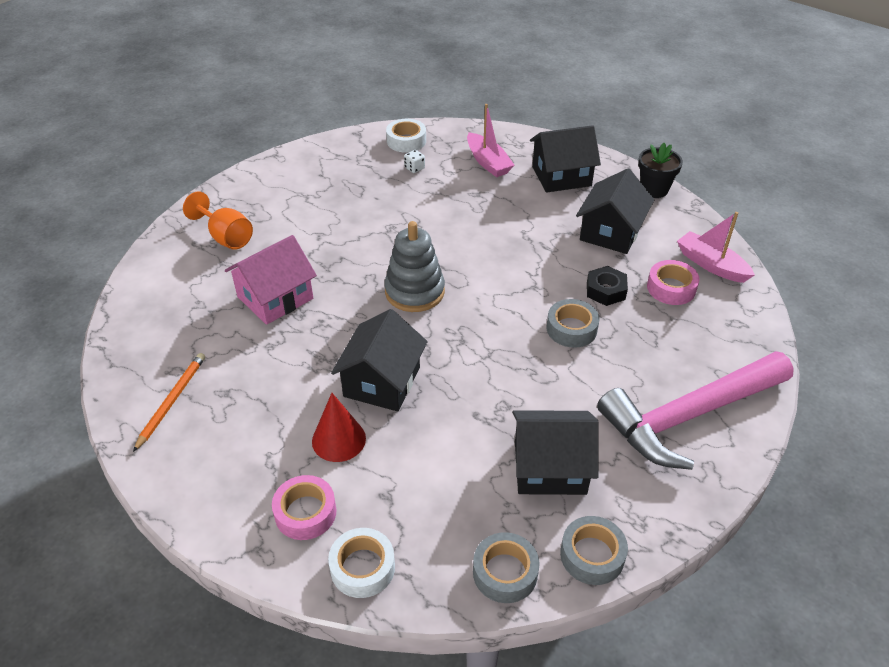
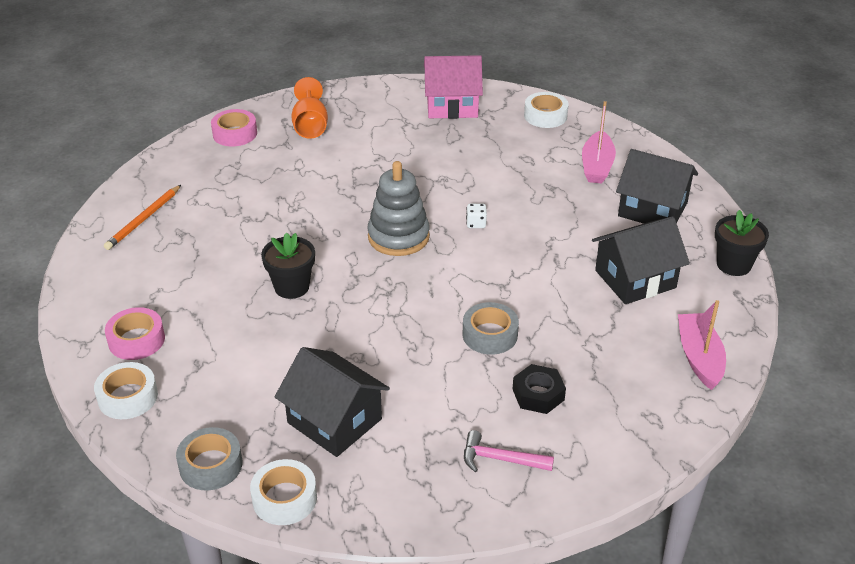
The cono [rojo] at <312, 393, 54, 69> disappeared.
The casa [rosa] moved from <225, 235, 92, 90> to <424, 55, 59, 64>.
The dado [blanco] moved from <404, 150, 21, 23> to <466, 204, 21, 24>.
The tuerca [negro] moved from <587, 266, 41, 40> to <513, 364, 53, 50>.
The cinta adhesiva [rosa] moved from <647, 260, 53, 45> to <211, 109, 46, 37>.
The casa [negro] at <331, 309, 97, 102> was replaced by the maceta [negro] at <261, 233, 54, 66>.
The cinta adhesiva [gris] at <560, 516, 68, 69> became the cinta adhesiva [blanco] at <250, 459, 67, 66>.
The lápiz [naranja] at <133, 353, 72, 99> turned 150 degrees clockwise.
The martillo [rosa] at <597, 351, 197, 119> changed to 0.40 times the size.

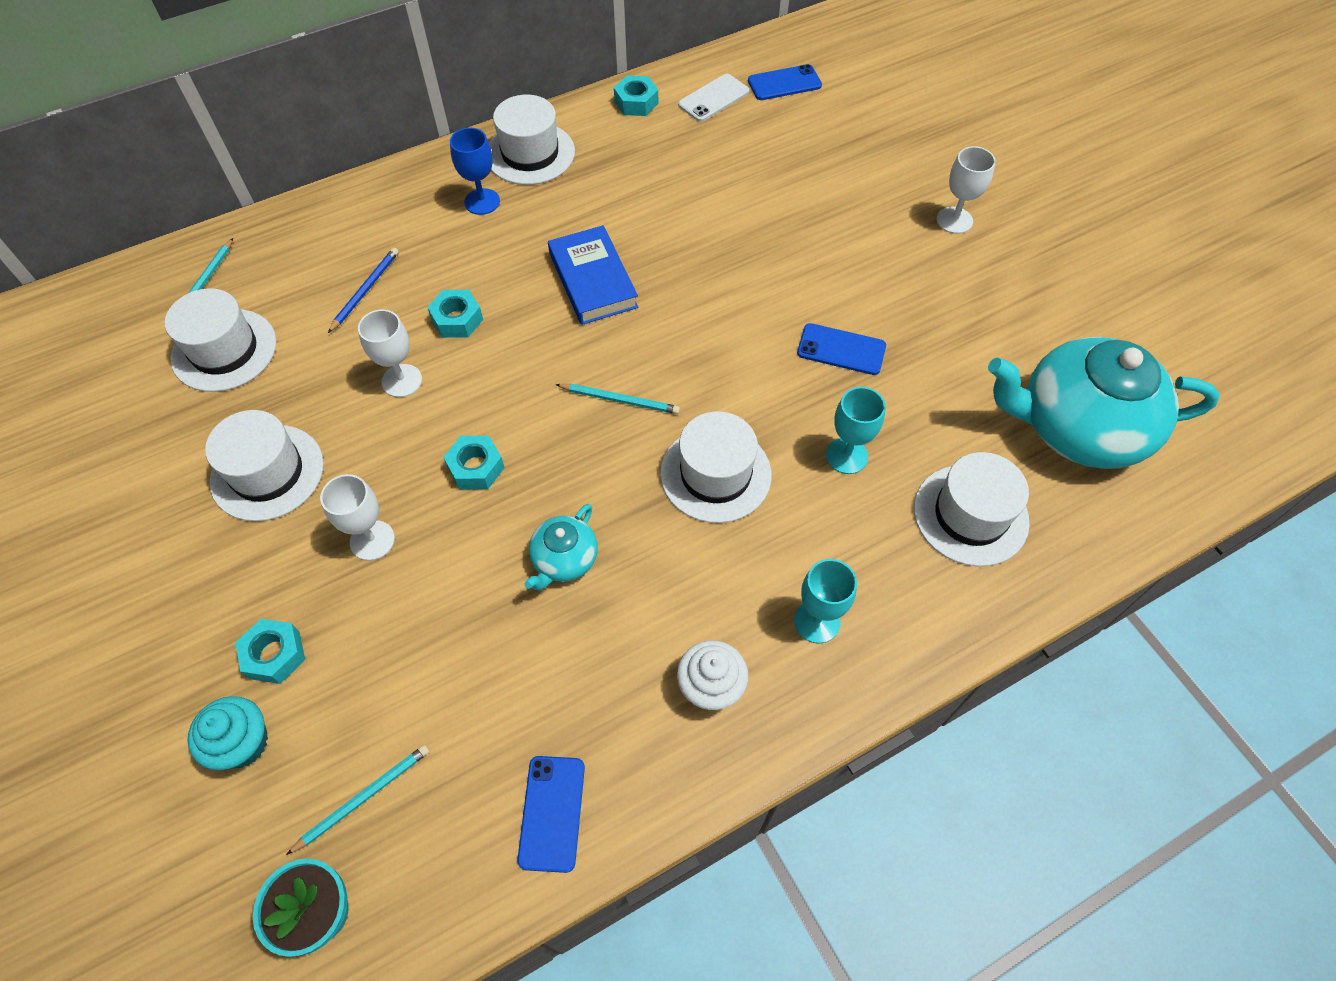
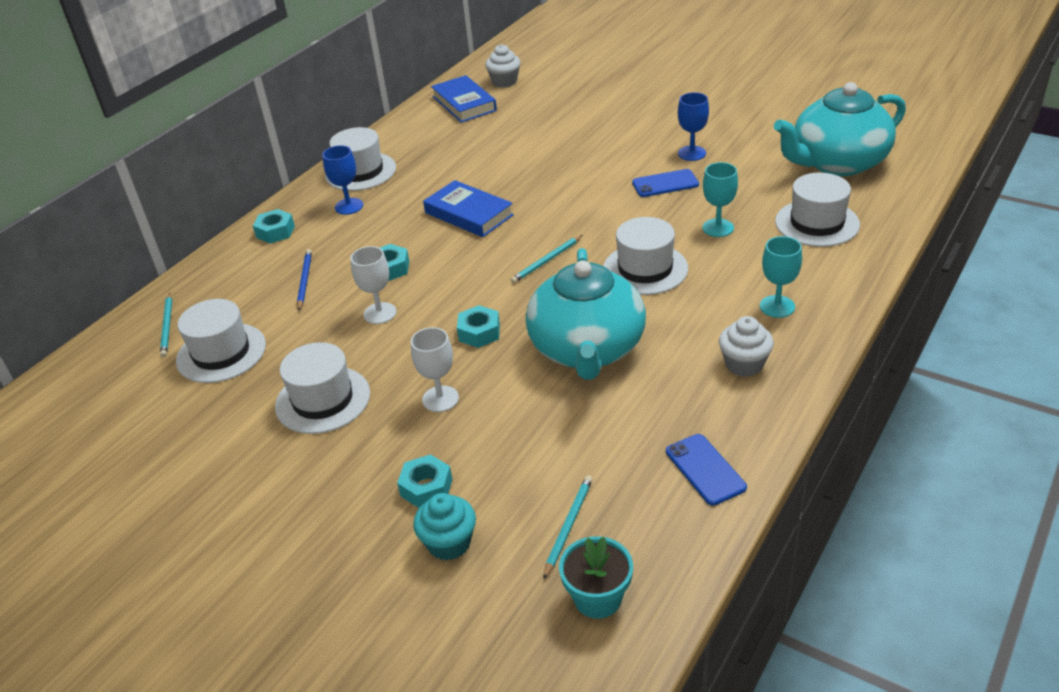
The copa [blanco] at <937, 146, 59, 88> disappeared.
The copa [azul] at <678, 92, 31, 69> appeared.
The tuerca [turquesa] moved from <614, 75, 44, 41> to <253, 209, 42, 35>.
The móvil [blanco] at <678, 74, 71, 48> was replaced by the libro [azul] at <431, 75, 66, 47>.
The móvil [azul] at <748, 64, 74, 36> was replaced by the magdalena [blanco] at <485, 44, 36, 44>.
The lápiz [turquesa] at <555, 384, 125, 30> turned 150 degrees clockwise.
The tetera [turquesa] at <524, 504, 74, 86> changed to 2.19 times the size.

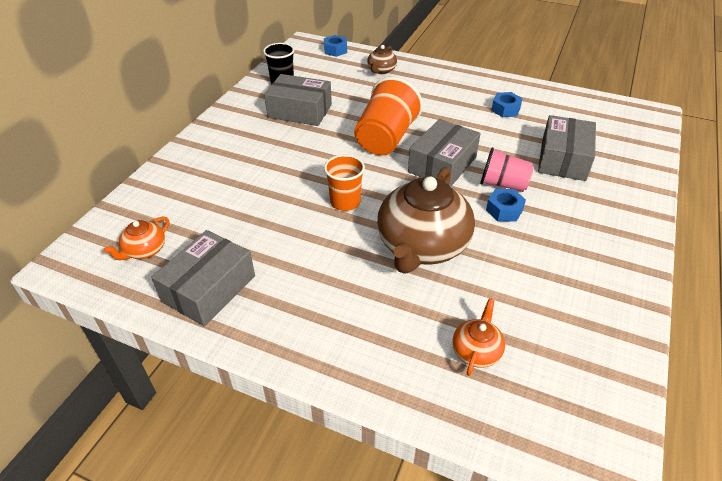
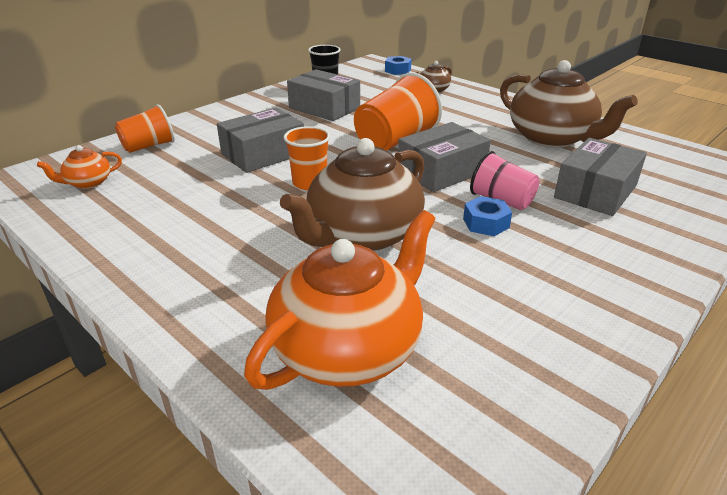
The vaso [naranja] at <115, 104, 60, 49> appeared.
The caja [gris] moved from <151, 230, 104, 96> to <217, 108, 87, 65>.
The tuerca [azul] at <491, 92, 32, 25> was replaced by the tetera [marrón] at <500, 60, 138, 88>.
The tetera [naranja] at <453, 298, 52, 78> changed to 2.19 times the size.

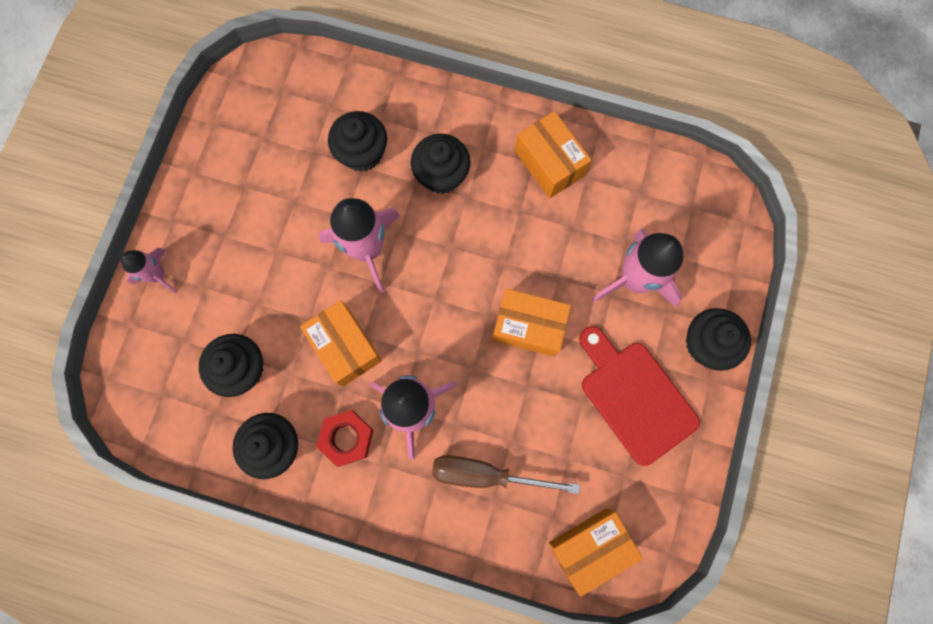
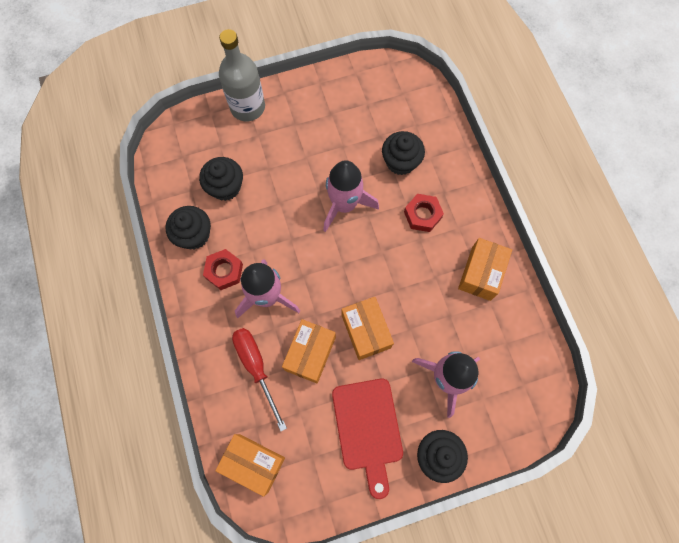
The caja [naranja] moved from <300, 300, 82, 86> to <282, 319, 54, 64>.
The cohete [rosa] at <120, 248, 57, 45> was replaced by the botella [gris] at <219, 29, 46, 92>.
The magdalena [negro] at <411, 134, 59, 60> was replaced by the tuerca [rojo] at <404, 194, 40, 38>.
The destornillador [marrón] at <432, 455, 148, 39> became the destornillador [rojo] at <232, 328, 55, 103>.
The tabla de cortar [rojo] at <579, 326, 121, 140> turned 150 degrees clockwise.

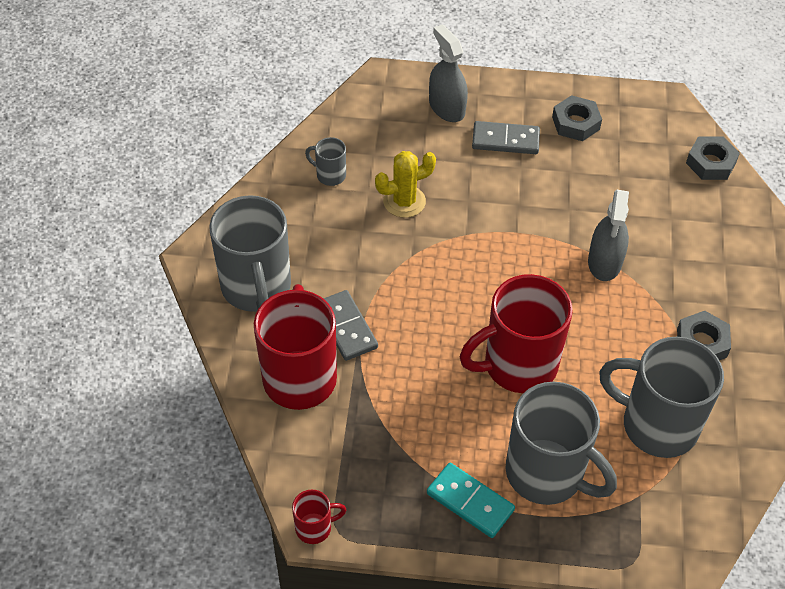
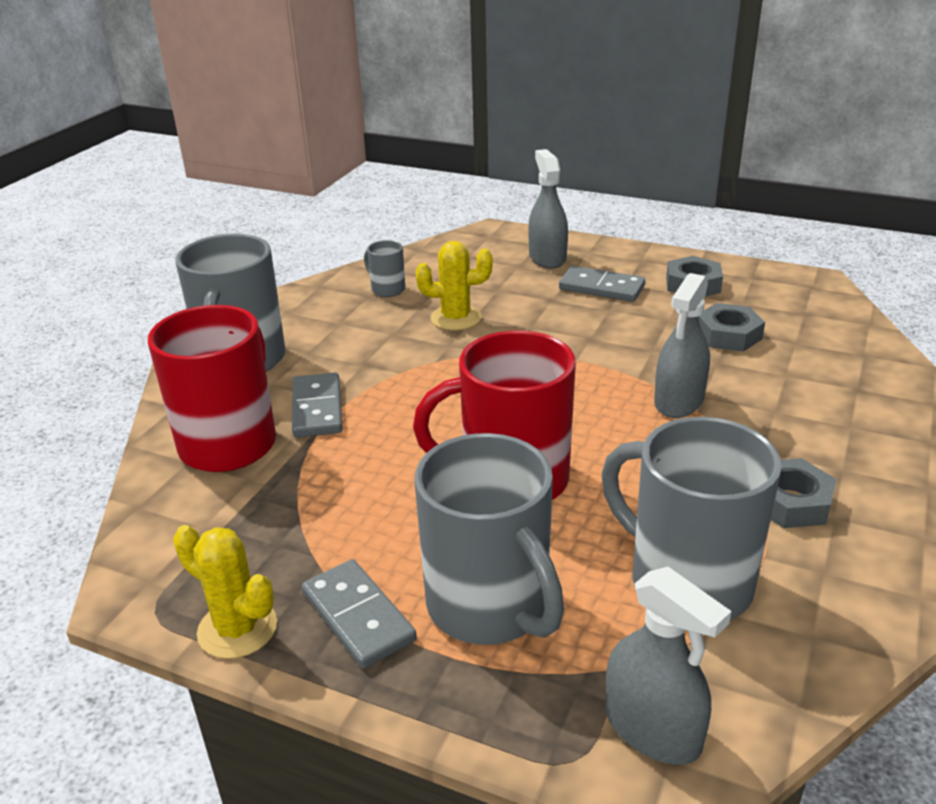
The taza [rojo] at <292, 490, 54, 54> disappeared.
The cactus [amarillo] at <173, 525, 104, 134> appeared.
The pulverizador [gris] at <605, 567, 126, 198> appeared.
The tuerca [gris] moved from <686, 137, 54, 43> to <699, 303, 66, 49>.
The ficha de dominó [turquesa] at <427, 463, 88, 75> became the ficha de dominó [gris] at <302, 559, 115, 110>.

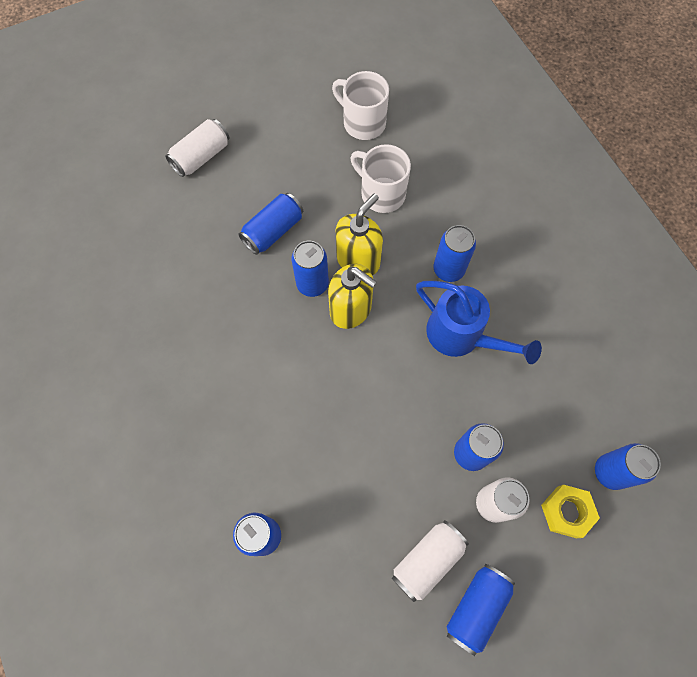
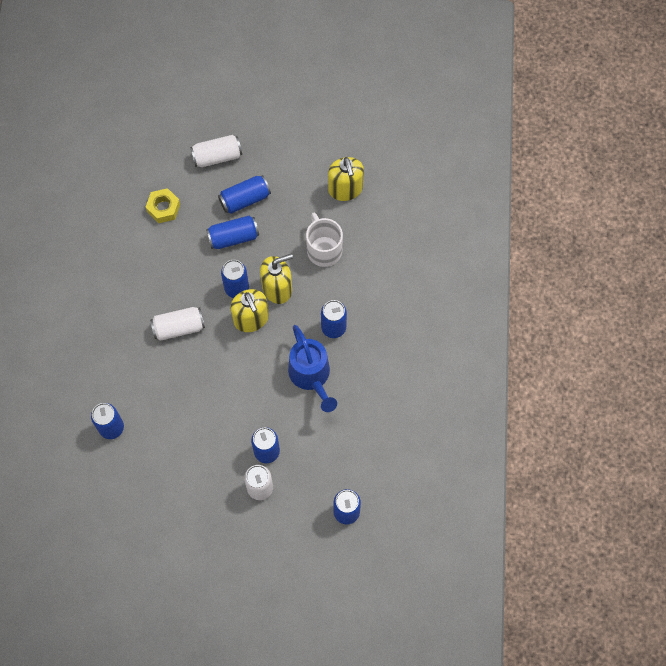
The lata [blanco] moved from <392, 520, 77, 82> to <150, 307, 55, 34>.
The lata [azul] moved from <447, 564, 68, 92> to <218, 175, 53, 39>.
The tuerca [amarillo] moved from <541, 485, 59, 53> to <146, 188, 34, 35>.
The taza [blanco] at <332, 71, 57, 69> was replaced by the dispensador de jabón [amarillo] at <328, 157, 36, 44>.

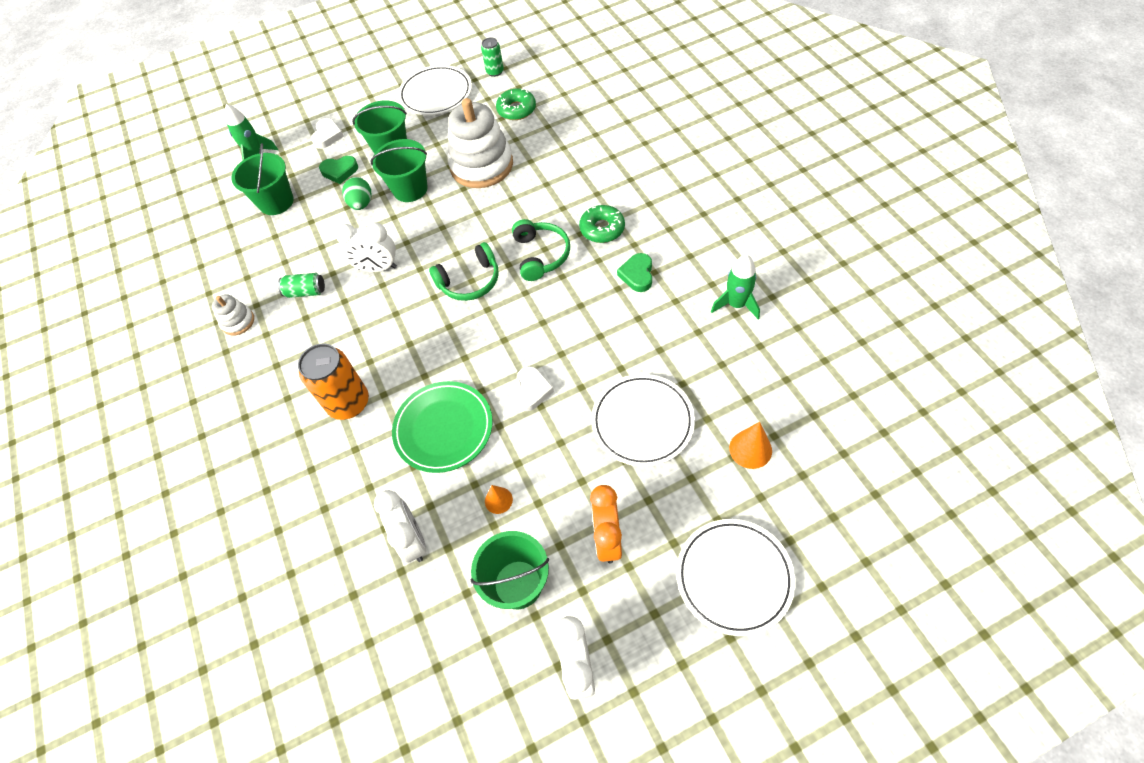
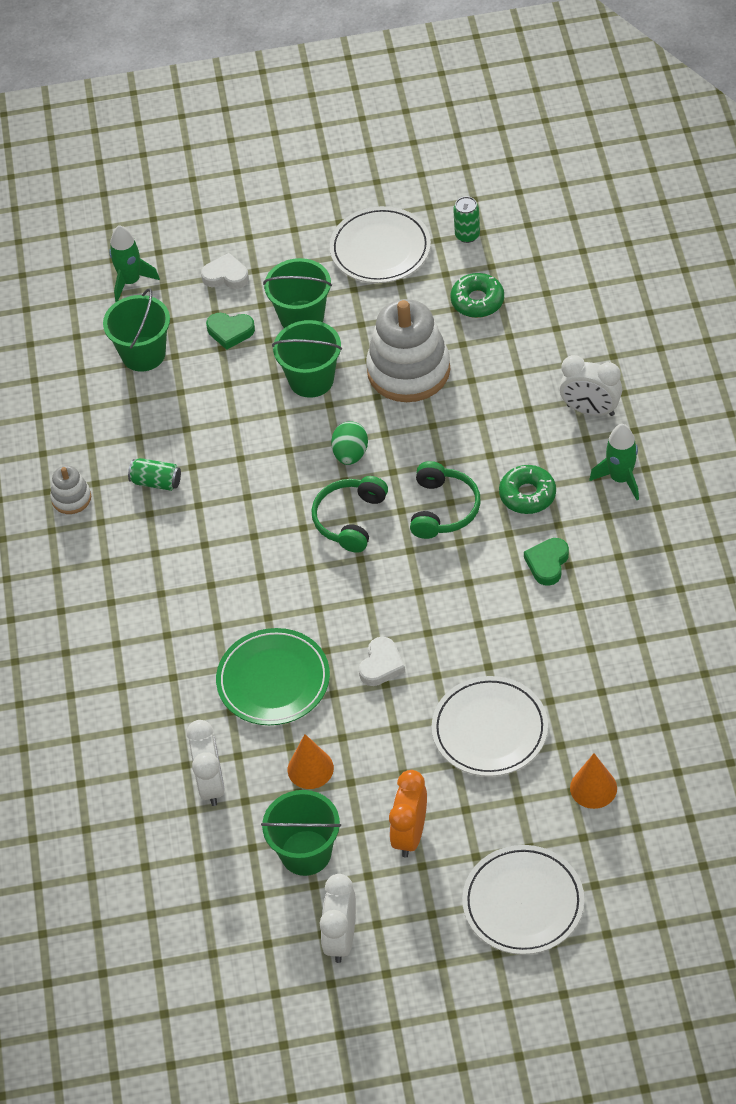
The lata [naranja] at <298, 344, 71, 76> disappeared.
The despertador [blanco] moved from <336, 223, 61, 49> to <559, 355, 63, 61>.
The huevo [verde] moved from <342, 177, 30, 33> to <331, 421, 37, 44>.
The cohete [verde] moved from <711, 254, 49, 65> to <590, 424, 49, 76>.
The corazón [blanco] at <311, 118, 33, 31> turned 105 degrees counterclockwise.
The auriculares [verde] at <429, 242, 70, 59> turned 120 degrees clockwise.
The cono [naranja] at <485, 485, 28, 29> changed to 1.51 times the size.

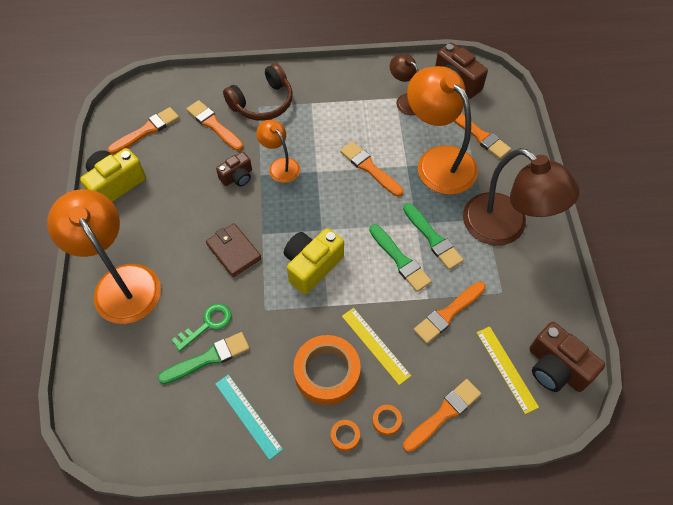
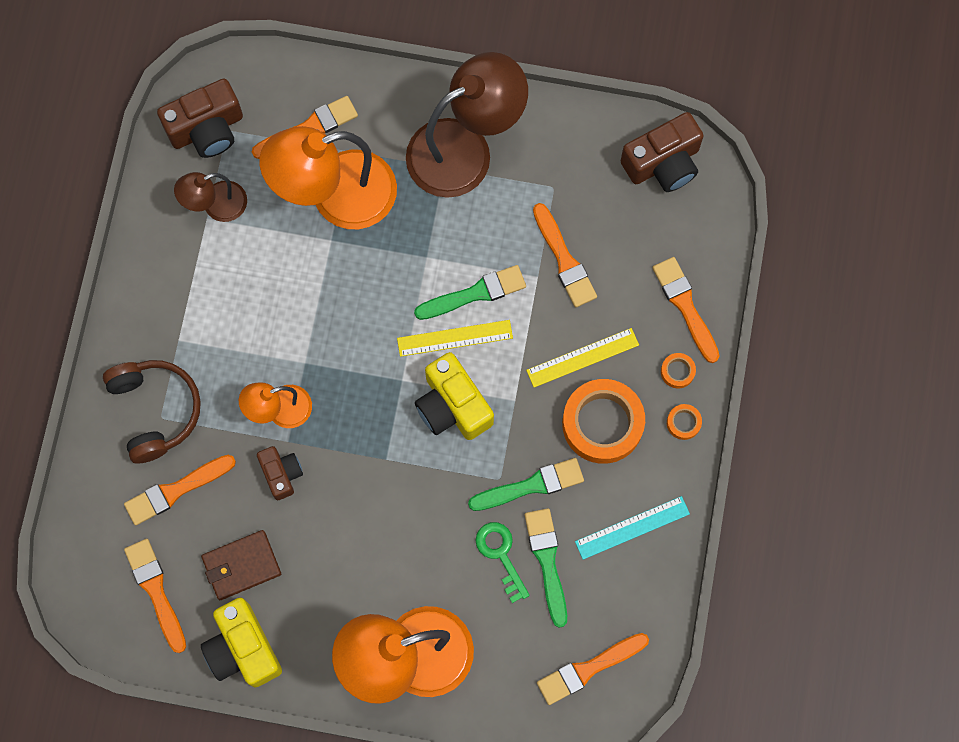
The cartera [marrón] moved from <206, 223, 56, 54> to <201, 530, 80, 70>.
The pincel [naranja] moved from <340, 141, 63, 56> to <537, 633, 112, 72>.
The pincel [verde] moved from <403, 203, 61, 67> to <468, 458, 116, 53>.
The regla [amarillo] moved from <476, 326, 63, 88> to <397, 320, 116, 37>.

